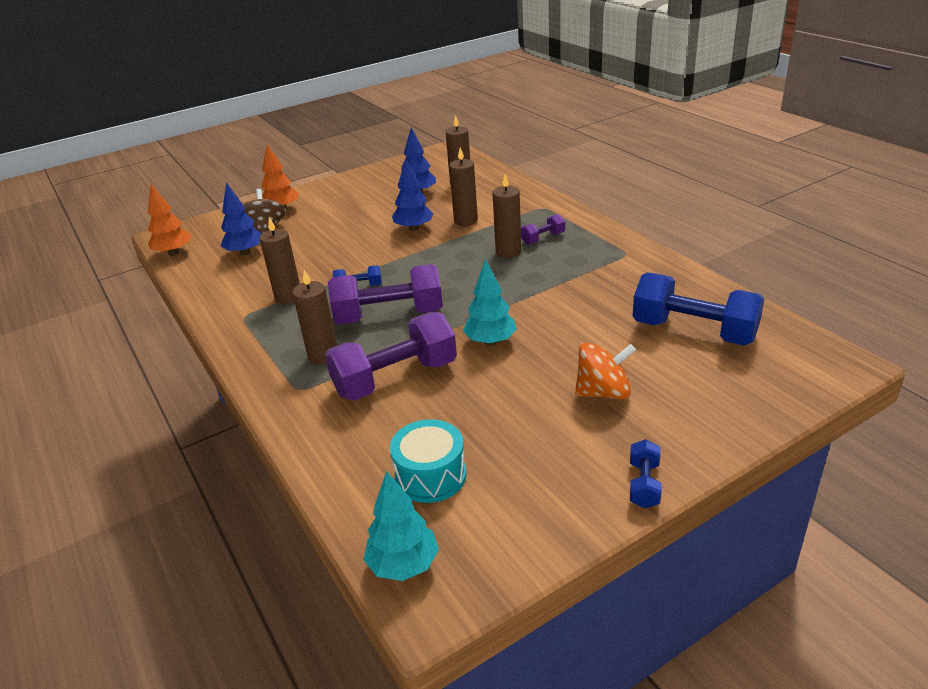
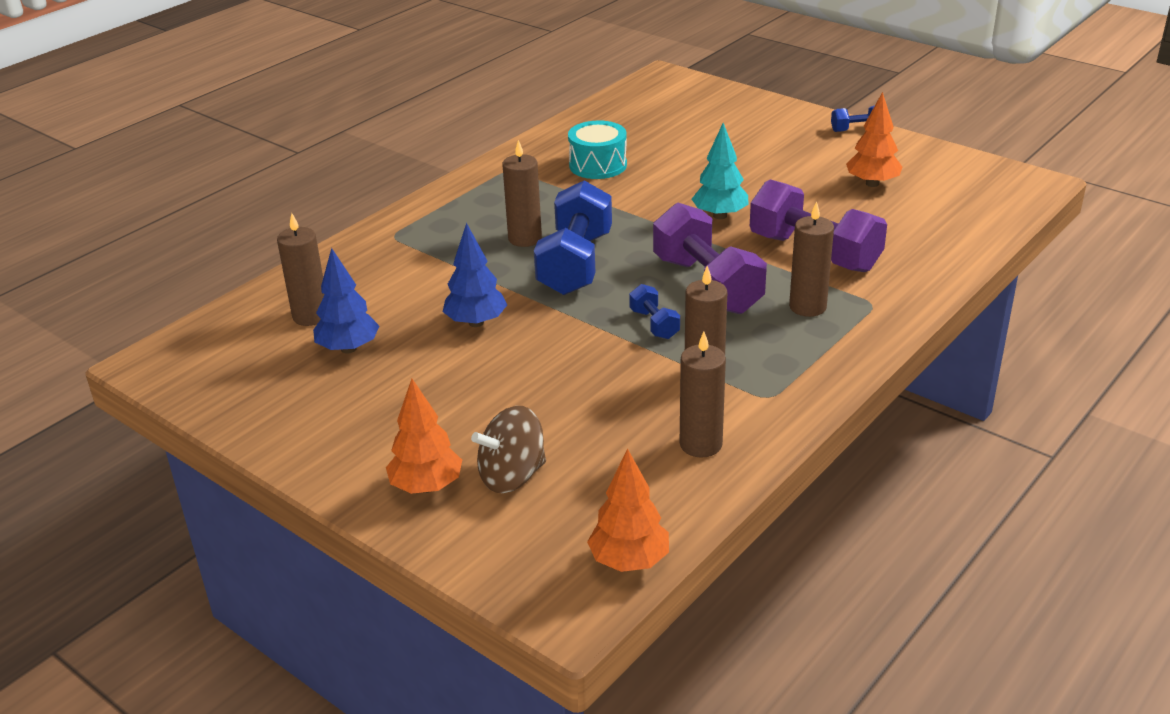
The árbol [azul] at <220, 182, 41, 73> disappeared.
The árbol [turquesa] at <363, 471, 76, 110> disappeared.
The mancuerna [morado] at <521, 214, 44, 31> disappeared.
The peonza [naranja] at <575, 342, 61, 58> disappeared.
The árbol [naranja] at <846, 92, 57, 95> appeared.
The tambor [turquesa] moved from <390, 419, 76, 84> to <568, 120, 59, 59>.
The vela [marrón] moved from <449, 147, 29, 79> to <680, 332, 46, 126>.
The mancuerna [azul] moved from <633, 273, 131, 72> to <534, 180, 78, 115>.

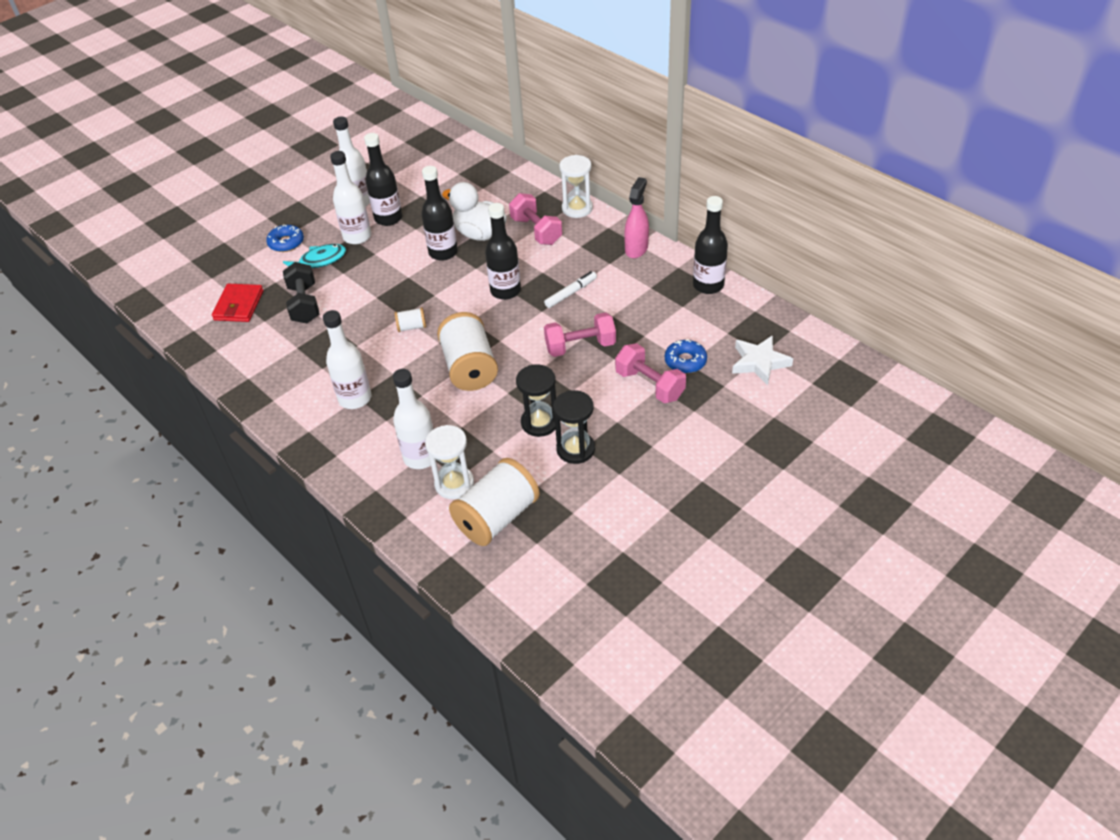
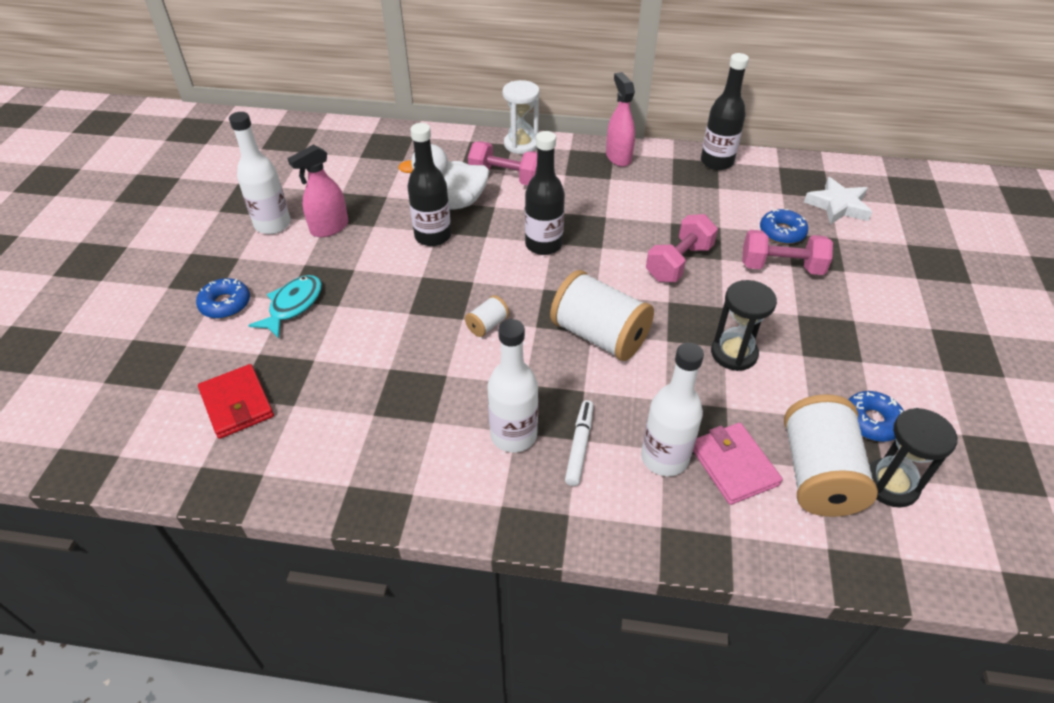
The mancuerna [negro] at <283, 262, 36, 61> disappeared.
The botella [blanco] at <330, 151, 41, 93> disappeared.
The rosquilla [azul] at <848, 391, 56, 51> appeared.
The rotulador [blanco] moved from <544, 271, 53, 37> to <565, 400, 29, 86>.
The reloj de arena [negro] moved from <553, 390, 42, 74> to <869, 408, 88, 99>.
The botella [negro] at <364, 133, 38, 93> was replaced by the pulverizador [rosa] at <287, 145, 61, 92>.
The reloj de arena [blanco] at <425, 425, 49, 74> was replaced by the cartera [rosa] at <693, 423, 90, 82>.

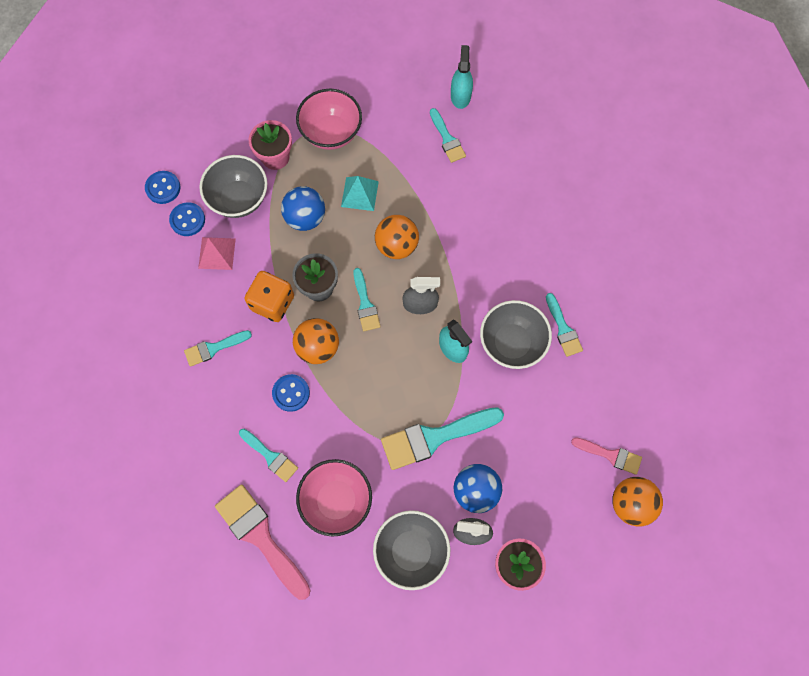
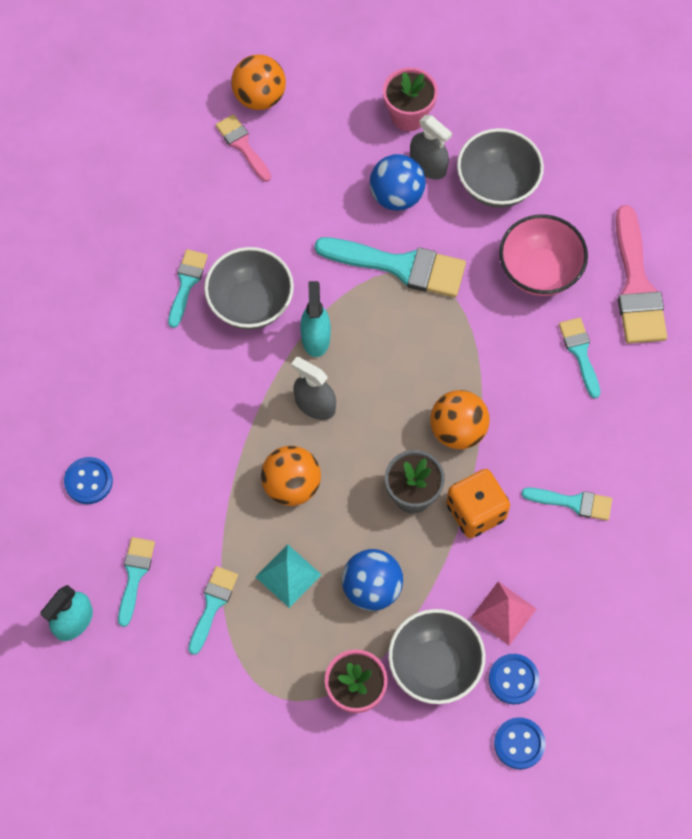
The cuenco [rosa] at <296, 89, 66, 61> disappeared.
The botón [azul] moved from <272, 374, 38, 38> to <64, 457, 49, 47>.
The pincel [turquesa] moved from <353, 268, 28, 63> to <188, 566, 50, 89>.

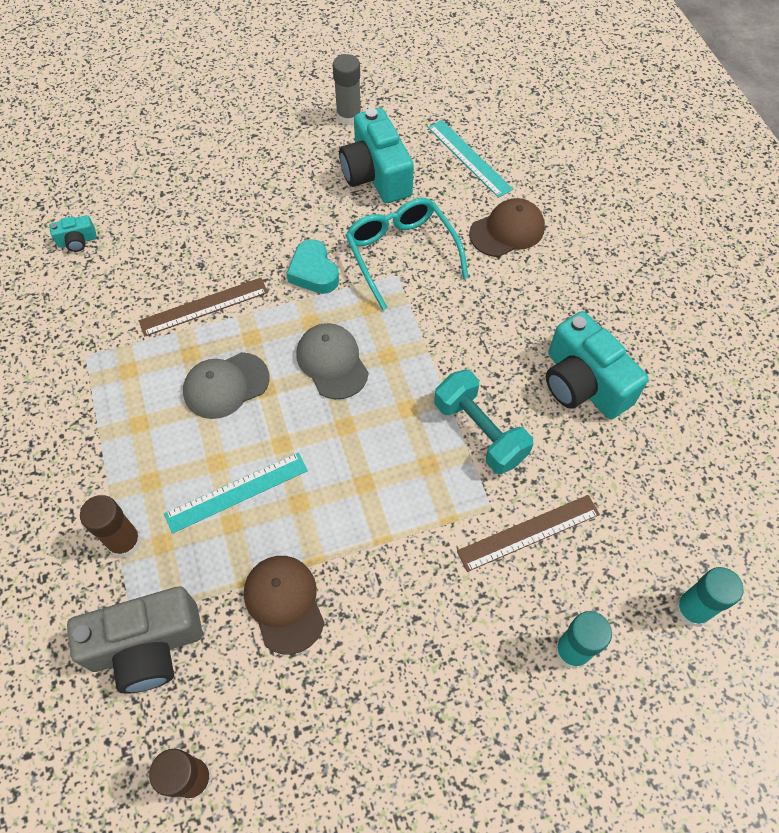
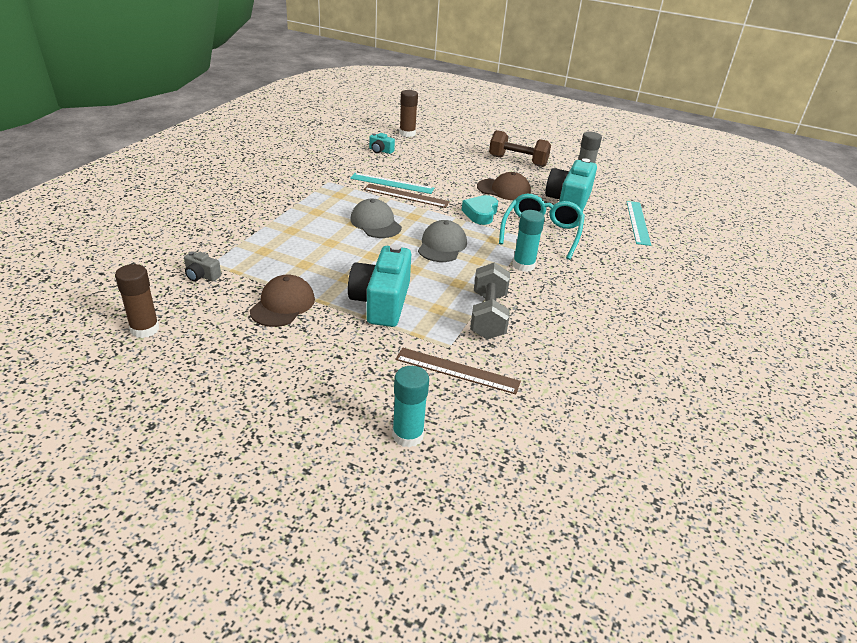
The mancuerna [marrón] at <489, 130, 62, 37> appeared.
The barra de pegamento [marrón] moved from <80, 495, 62, 63> to <399, 90, 19, 47>.
The regla [turquesa] moved from <164, 453, 144, 81> to <350, 173, 84, 21>.
The gorra [marrón] moved from <469, 198, 76, 59> to <477, 172, 54, 28>.
The cámara [turquesa] moved from <546, 311, 103, 108> to <348, 244, 63, 83>.
The barra de pegamento [turquesa] moved from <675, 567, 69, 60> to <513, 210, 32, 62>.
The mancuerna [turquesa] at <435, 370, 98, 104> became the mancuerna [gris] at <470, 263, 40, 77>.
The gorra [gris] at <183, 352, 87, 67> turned 45 degrees clockwise.
The cámara [gris] at <67, 586, 135, 108> changed to 0.45 times the size.

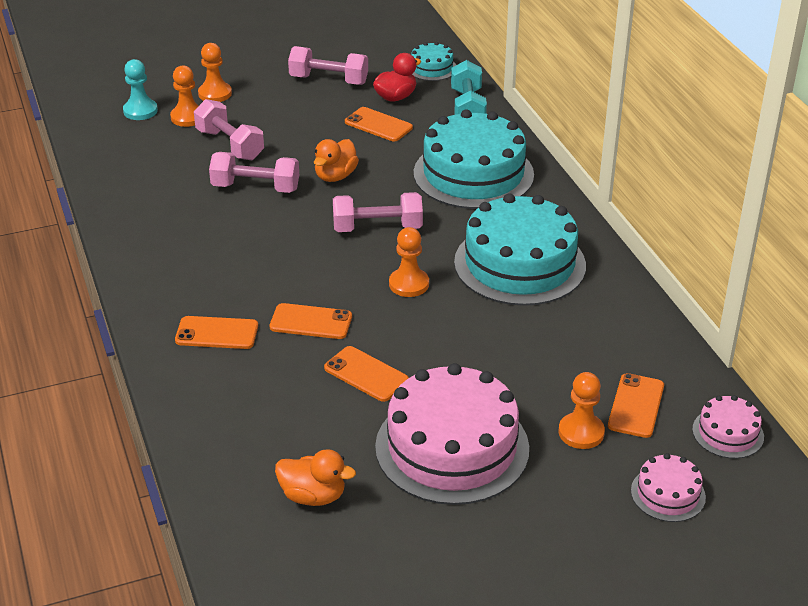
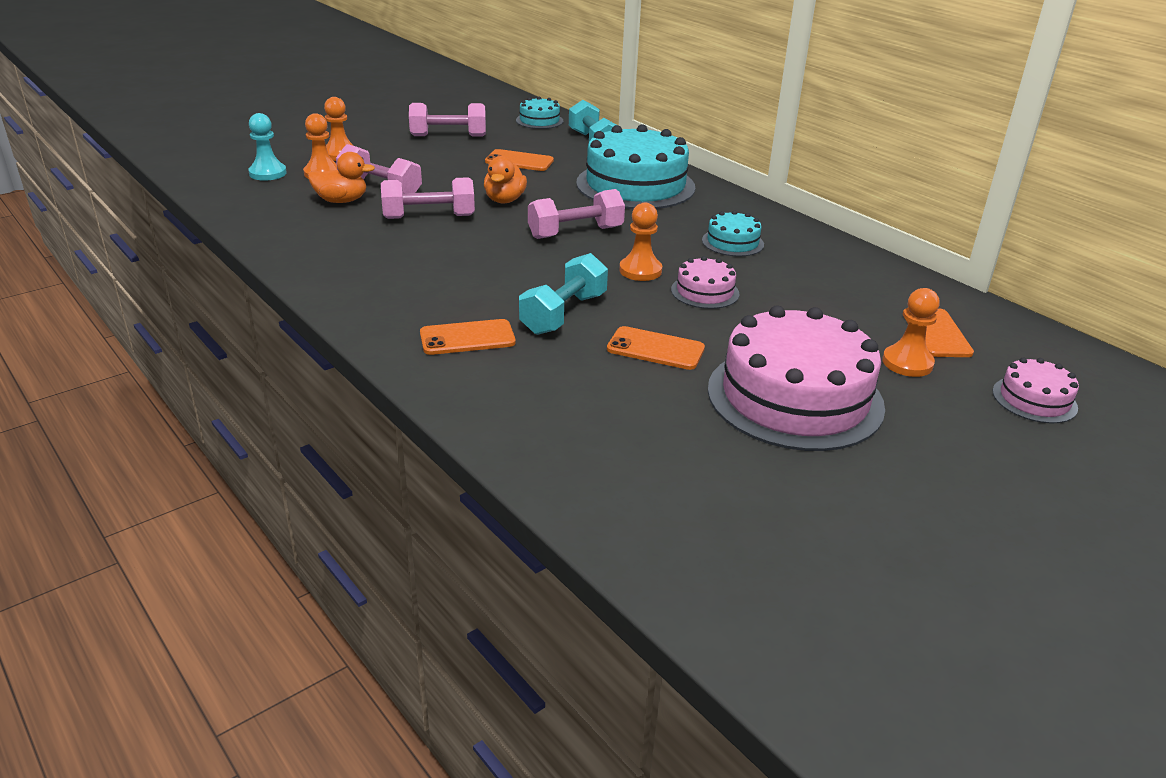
The pato [rojo] at <373, 53, 48, 48> disappeared.
The pato [naranja] moved from <275, 449, 81, 57> to <308, 152, 67, 51>.
The tarta [rosa] moved from <692, 395, 72, 64> to <671, 256, 68, 53>.
The móvil [naranja] at <270, 303, 82, 36> was replaced by the mancuerna [turquesa] at <519, 253, 89, 82>.
The tarta [turquesa] at <454, 193, 132, 113> changed to 0.46 times the size.

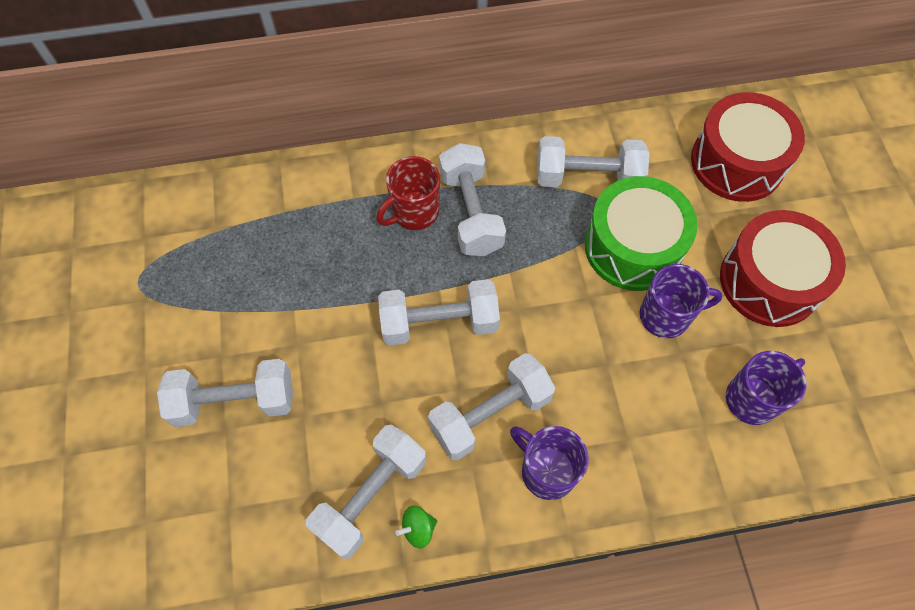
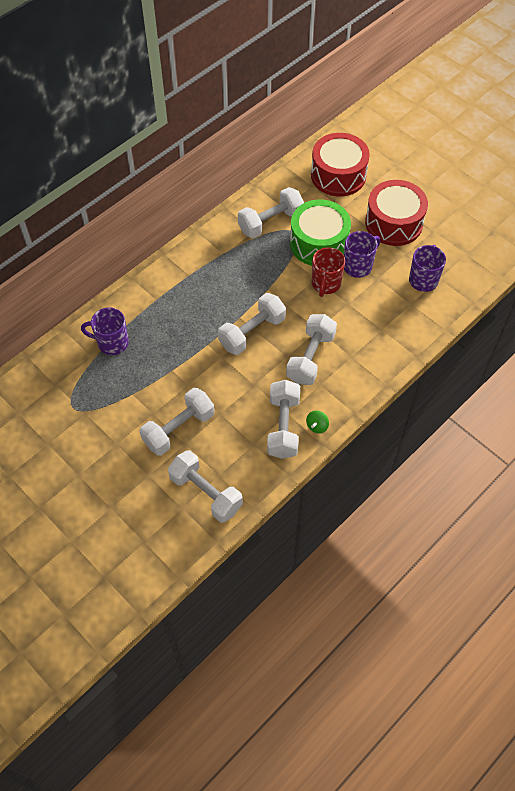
The taza [rojo] moved from <376, 156, 64, 74> to <312, 247, 33, 50>.
The mancuerna [blanco] moved from <439, 143, 67, 113> to <168, 450, 75, 73>.
The taza [morado] moved from <510, 426, 79, 74> to <81, 308, 48, 47>.

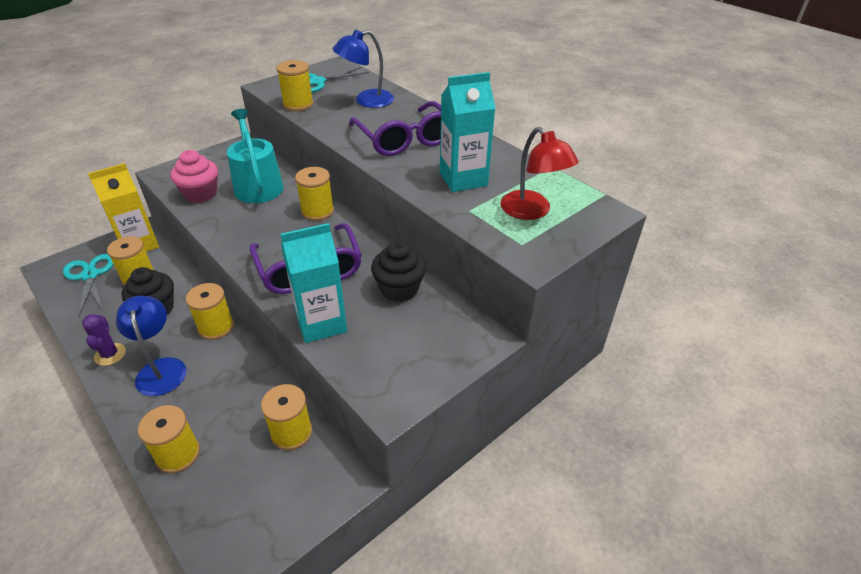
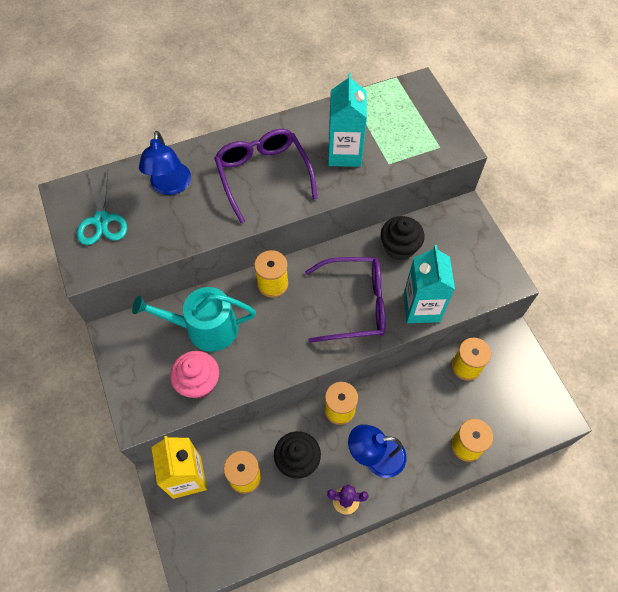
The tijeras [turquesa] at <63, 254, 51, 61> disappeared.
The carrete [amarillo] at <276, 60, 38, 51> disappeared.
The lámpara [rojo] at <501, 127, 78, 93> disappeared.
The gafas [morado] at <349, 101, 92, 55> turned 105 degrees counterclockwise.

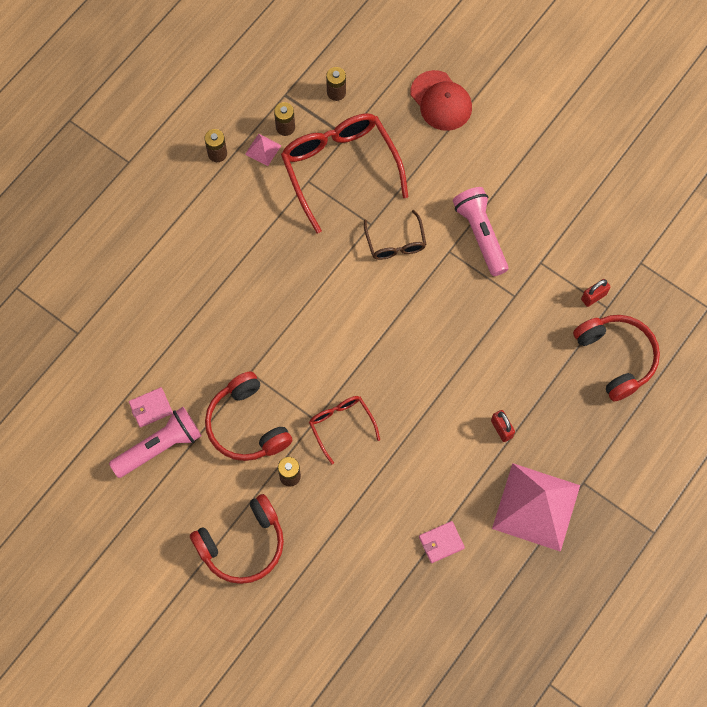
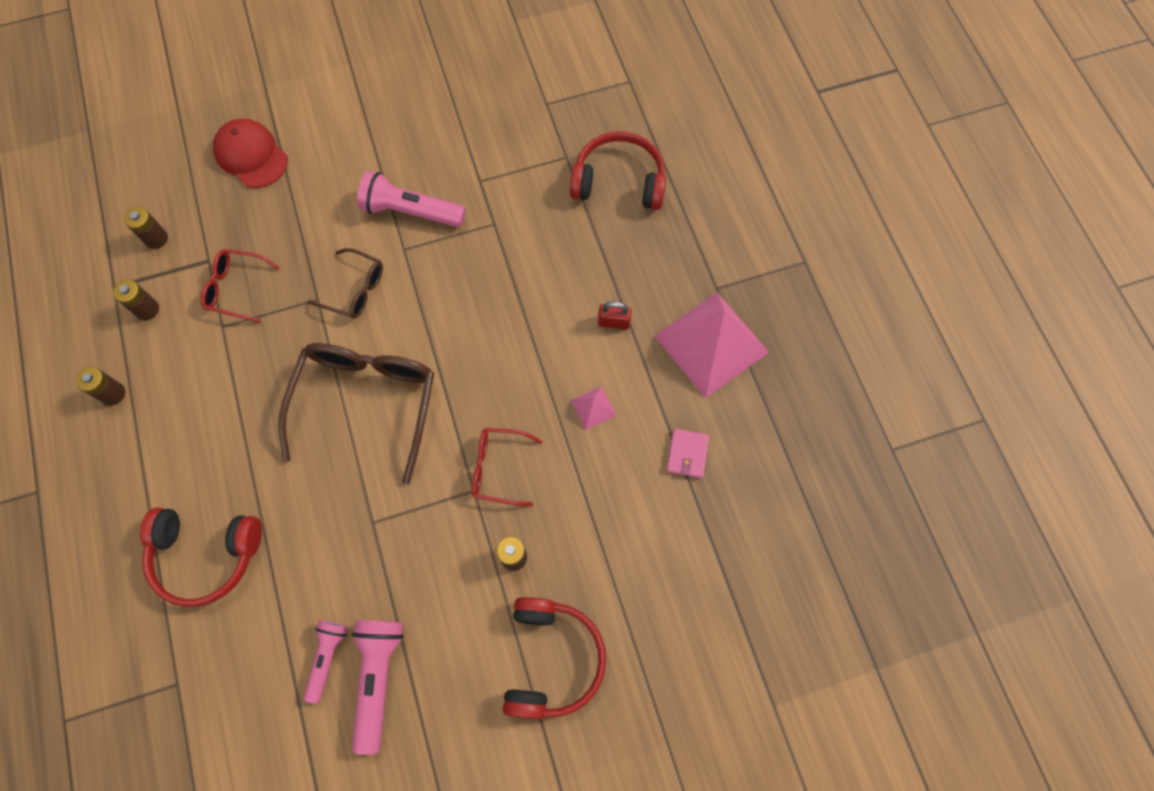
The candado [rojo] at <581, 279, 29, 28> disappeared.
The gafas [marrón] at <278, 343, 156, 142> appeared.
The auriculares [rojo] moved from <205, 371, 87, 90> to <140, 507, 122, 100>.
The pirámide [rosa] moved from <245, 134, 37, 32> to <571, 386, 46, 44>.
The cartera [rosa] at <129, 387, 44, 41> was replaced by the lámpara de mano [rosa] at <303, 620, 45, 84>.
The gorra [rojo] at <410, 70, 62, 61> turned 135 degrees counterclockwise.
The gafas [rojo] at <281, 113, 128, 121> changed to 0.52 times the size.

